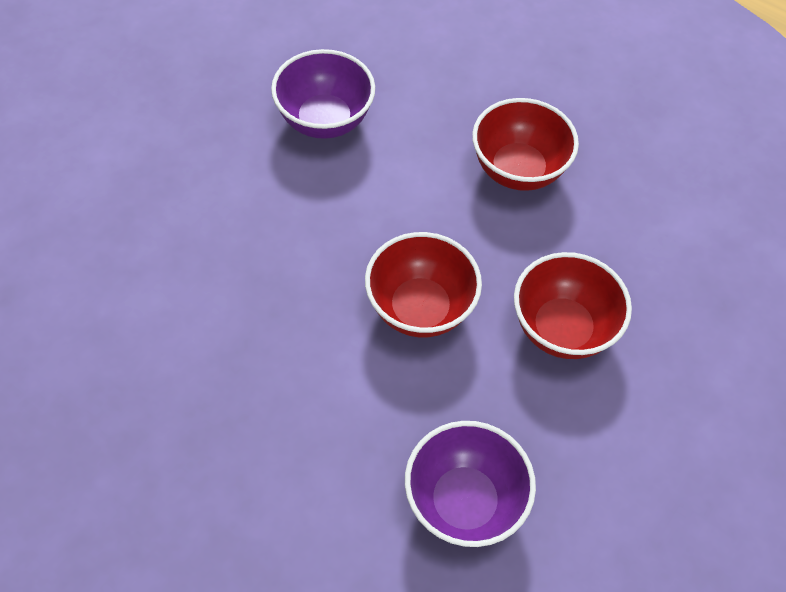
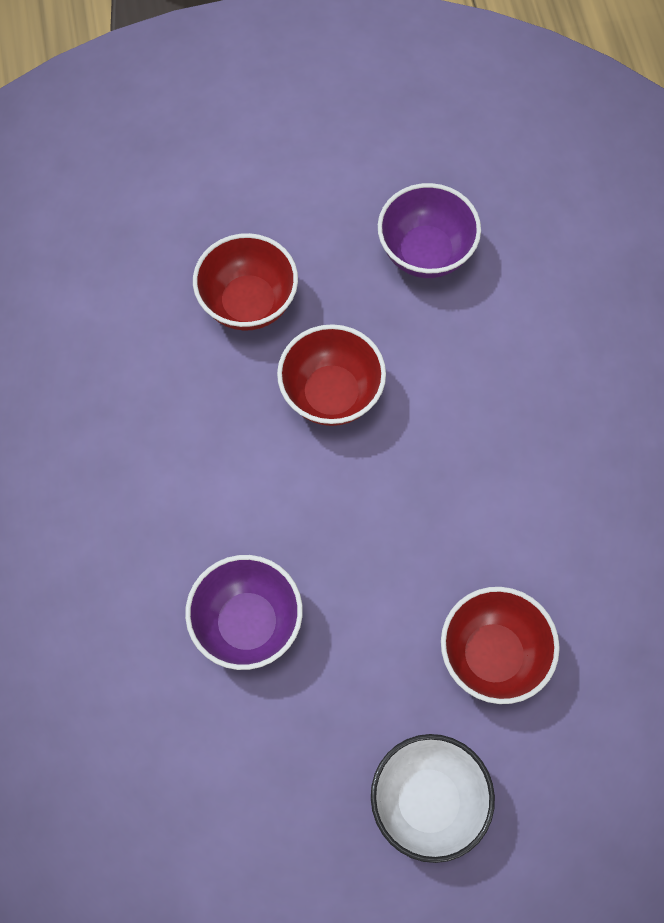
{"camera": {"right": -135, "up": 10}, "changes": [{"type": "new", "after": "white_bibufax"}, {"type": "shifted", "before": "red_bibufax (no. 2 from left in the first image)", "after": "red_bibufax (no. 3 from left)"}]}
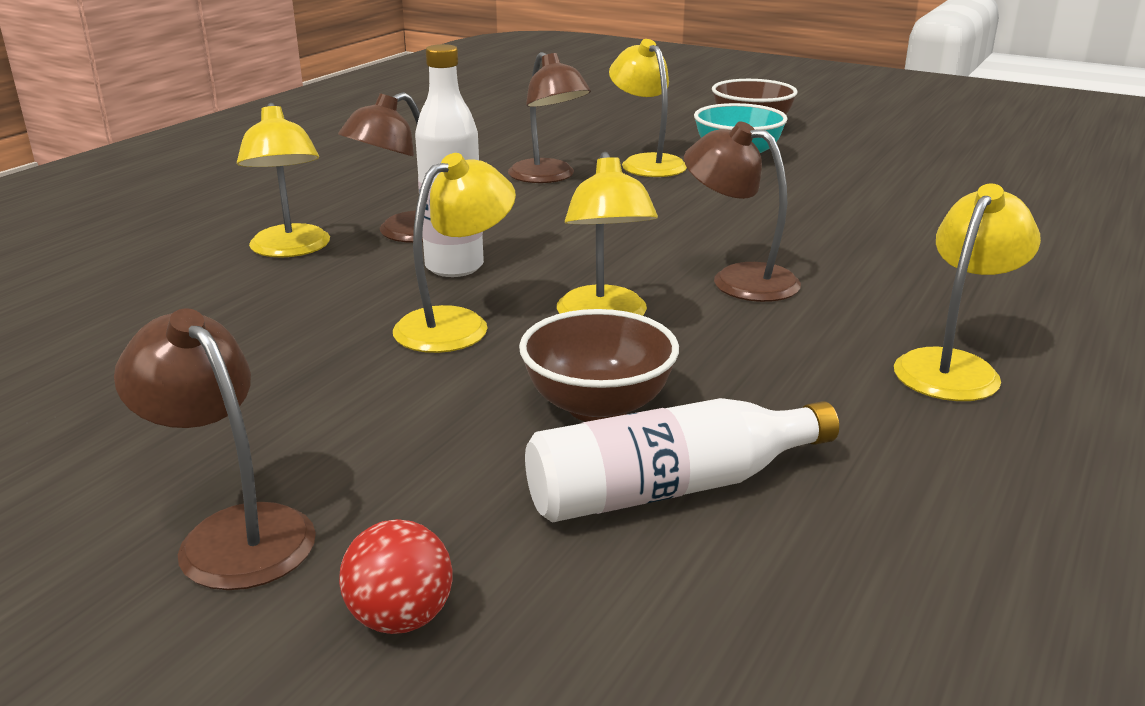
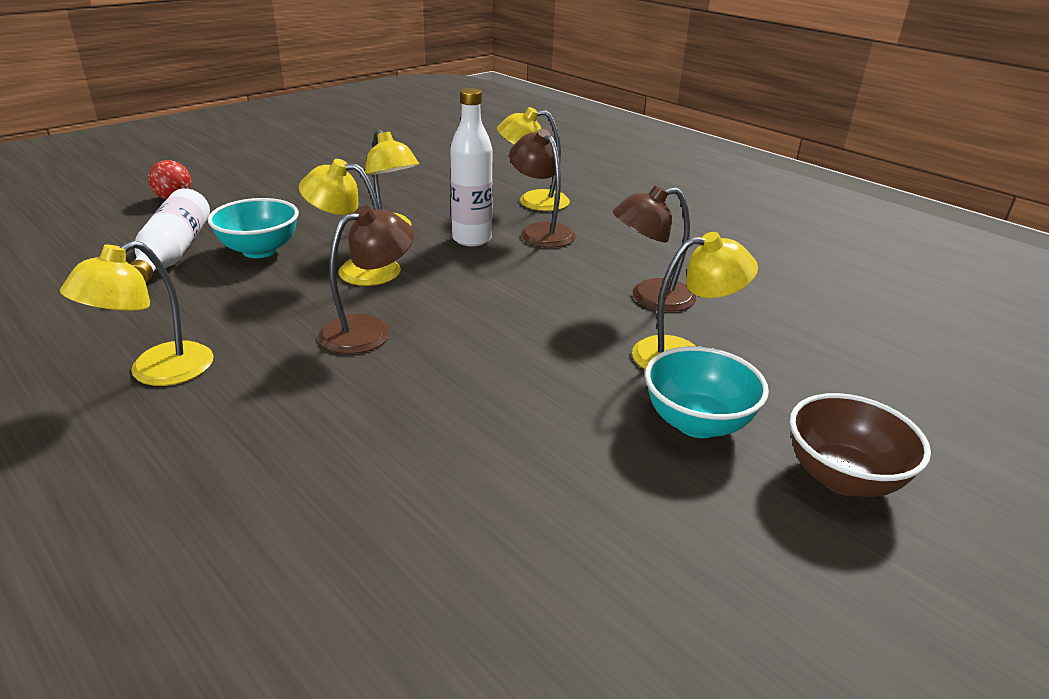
{"camera": {"right": 105, "up": 5}, "changes": [{"type": "gone", "before": "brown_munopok (no. 1 from left)"}, {"type": "repainted", "before": "brown_bibufax (no. 1 from left)", "after": "turquoise_bibufax (no. 1 from left)"}, {"type": "rotated", "before": "yellow_munopok (no. 5 from left in the first image)", "turn": 75}]}
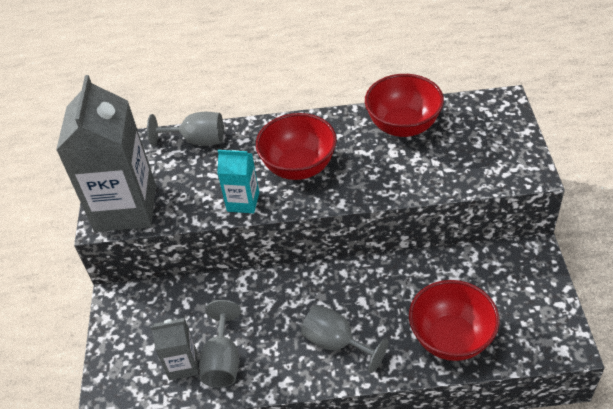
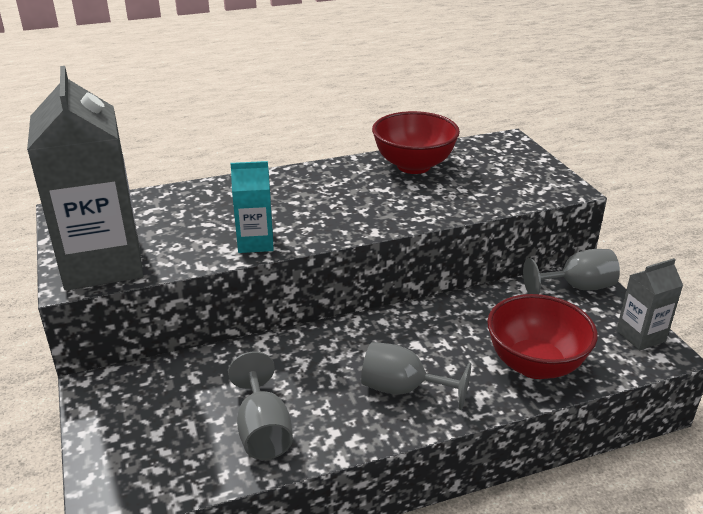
{"camera": {"right": -20, "up": -15}, "changes": [{"type": "gone", "before": "red_bibufax (no. 1 from left)"}, {"type": "shifted", "before": "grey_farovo (no. 1 from left in the first image)", "after": "grey_farovo (no. 3 from left)"}, {"type": "shifted", "before": "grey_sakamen (no. 2 from left)"}]}
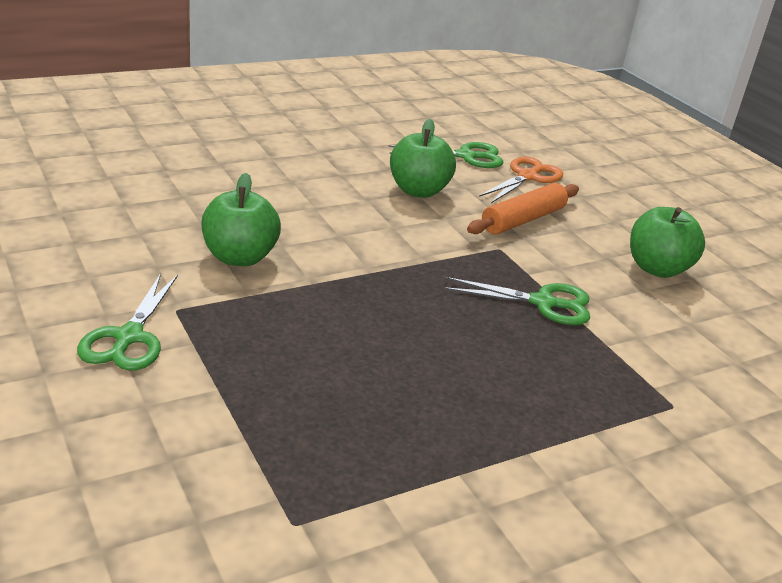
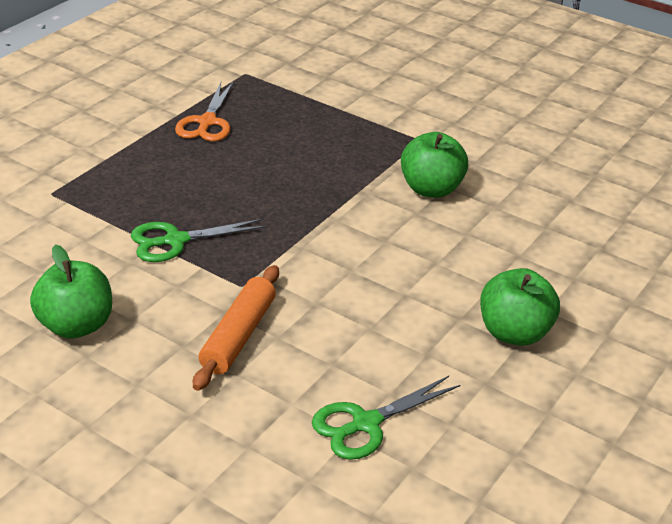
{"camera": {"right": 155, "up": 5}, "changes": [{"type": "gone", "before": "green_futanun (no. 1 from left)"}, {"type": "shifted", "before": "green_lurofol (no. 2 from left in the first image)", "after": "green_lurofol (no. 3 from left)"}, {"type": "shifted", "before": "orange_futanun"}]}
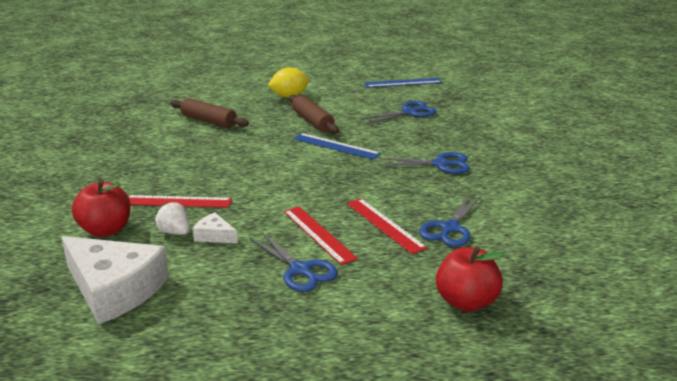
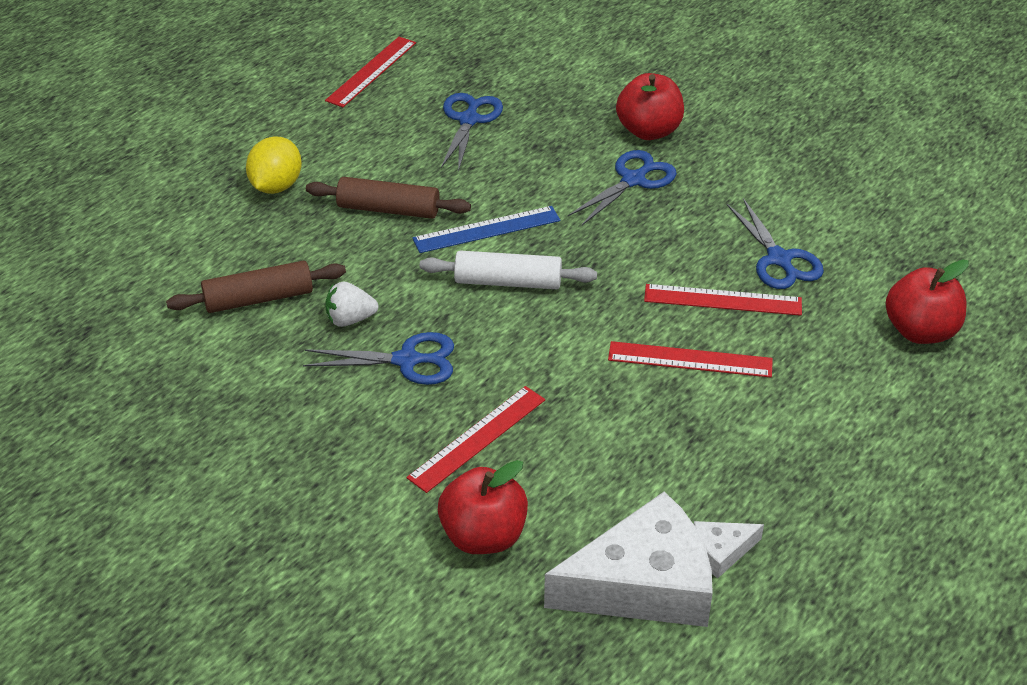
{"camera": {"right": -50, "up": 15}, "changes": [{"type": "new", "after": "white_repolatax"}, {"type": "new", "after": "red_lurofol (no. 2 from left)"}, {"type": "shifted", "before": "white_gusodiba"}, {"type": "shifted", "before": "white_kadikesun (no. 2 from left)"}, {"type": "shifted", "before": "blue_futanun (no. 1 from left)"}, {"type": "repainted", "before": "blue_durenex (no. 2 from left)", "after": "red_durenex (no. 1 from left)"}]}
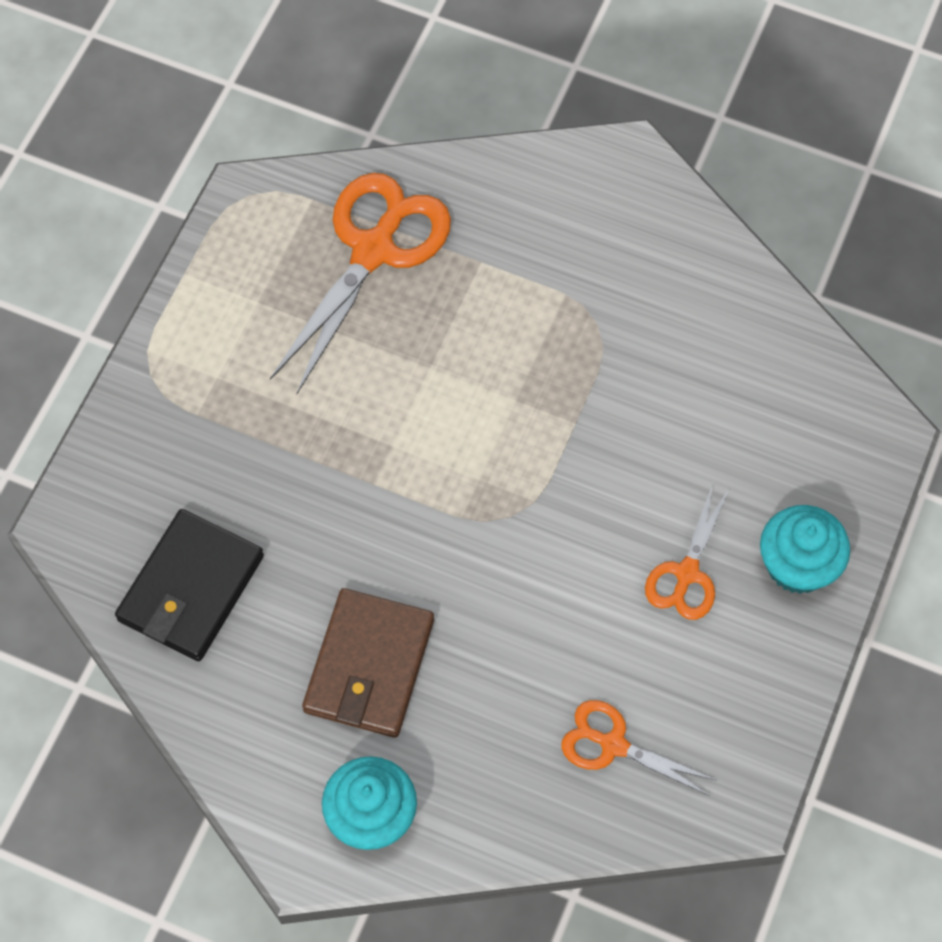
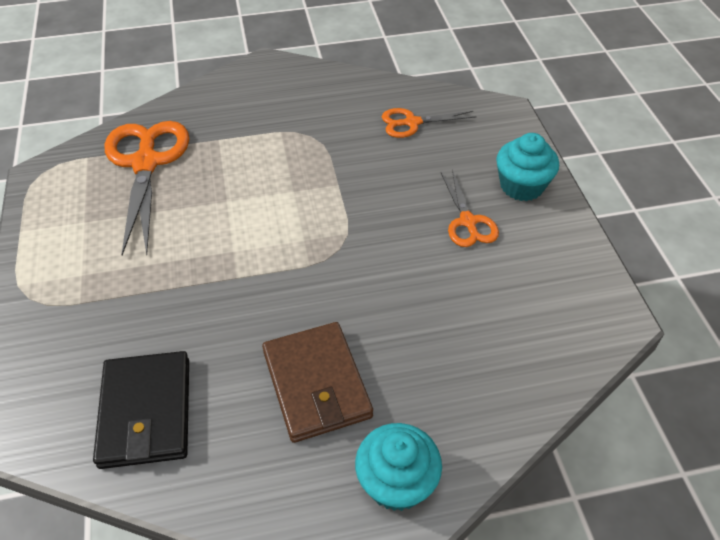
{"camera": {"right": -35, "up": -15}, "changes": [{"type": "shifted", "before": "orange_futanun (no. 2 from left)"}]}
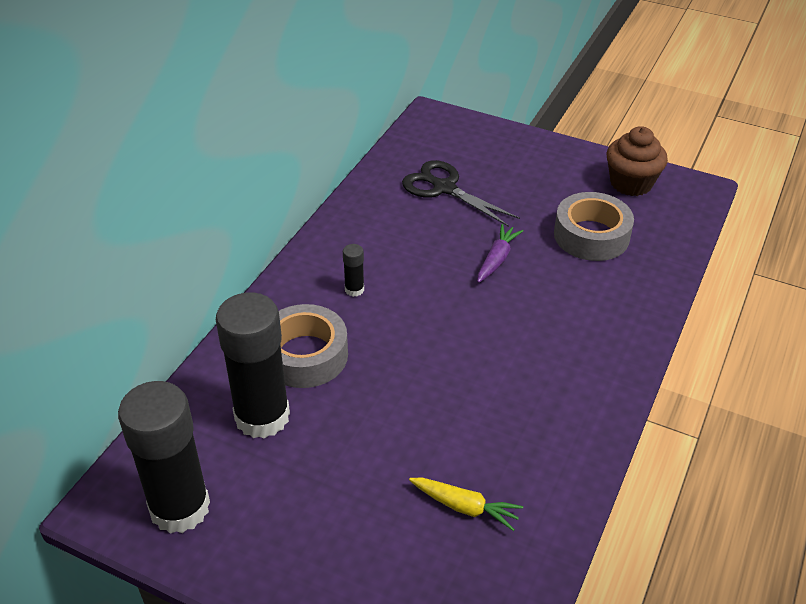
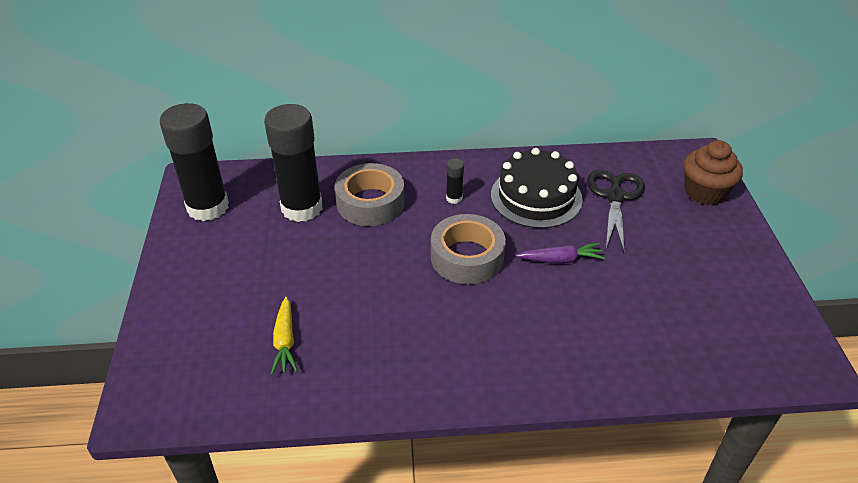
{"camera": {"right": 60, "up": 0}, "changes": [{"type": "new", "after": "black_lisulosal"}, {"type": "shifted", "before": "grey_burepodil (no. 2 from left)"}, {"type": "shifted", "before": "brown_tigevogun"}]}
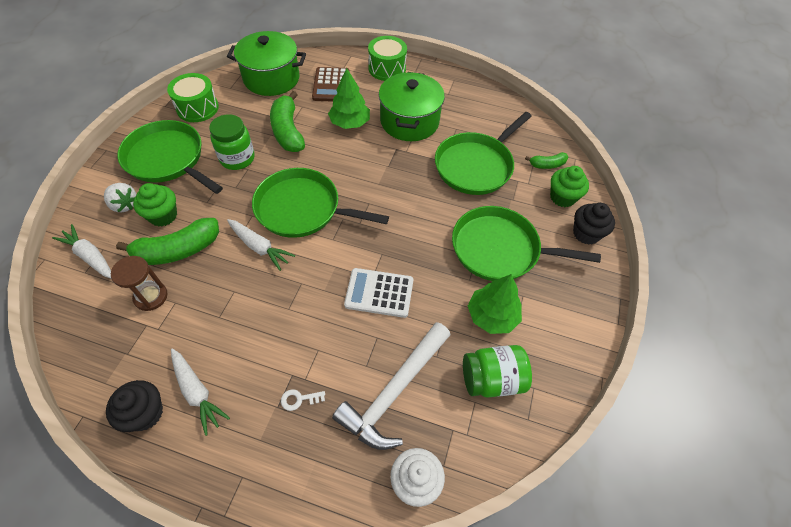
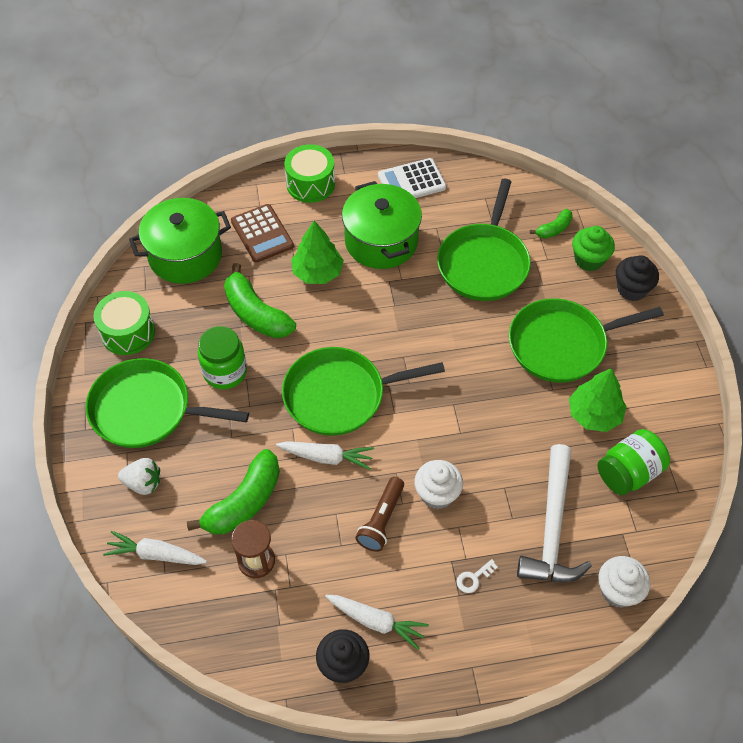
{"camera": {"right": -25, "up": 0}, "changes": [{"type": "gone", "before": "green_tigevogun (no. 1 from left)"}, {"type": "new", "after": "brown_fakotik"}, {"type": "new", "after": "white_tigevogun (no. 1 from left)"}, {"type": "shifted", "before": "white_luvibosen"}]}
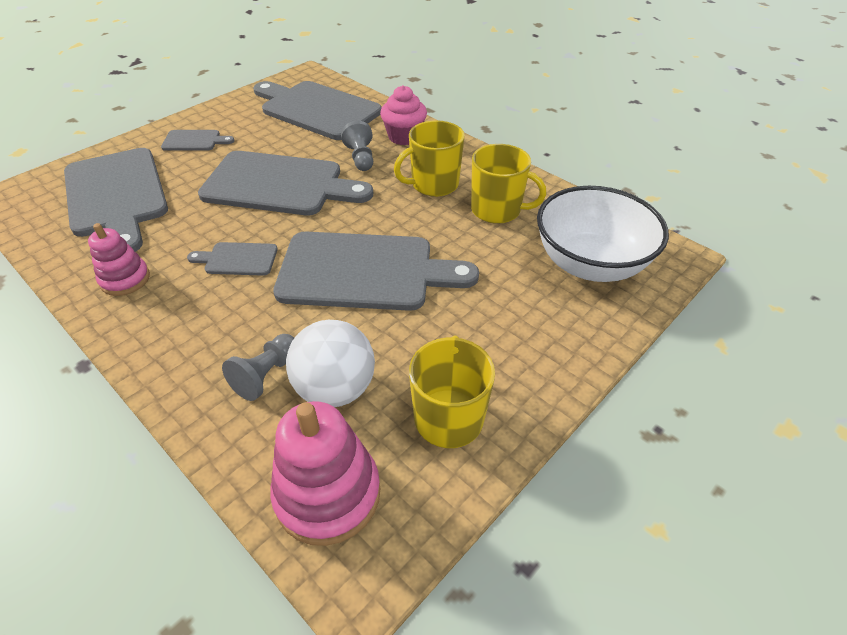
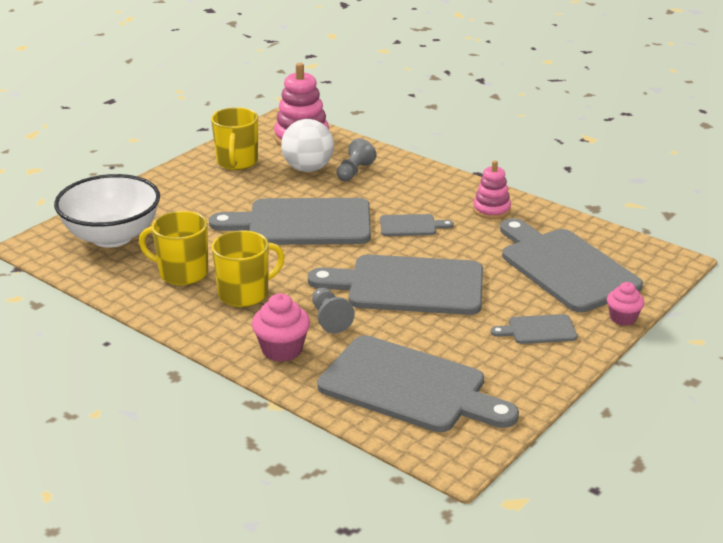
{"camera": {"right": 175, "up": -15}, "changes": [{"type": "new", "after": "pink_tigevogun (no. 2 from left)"}]}
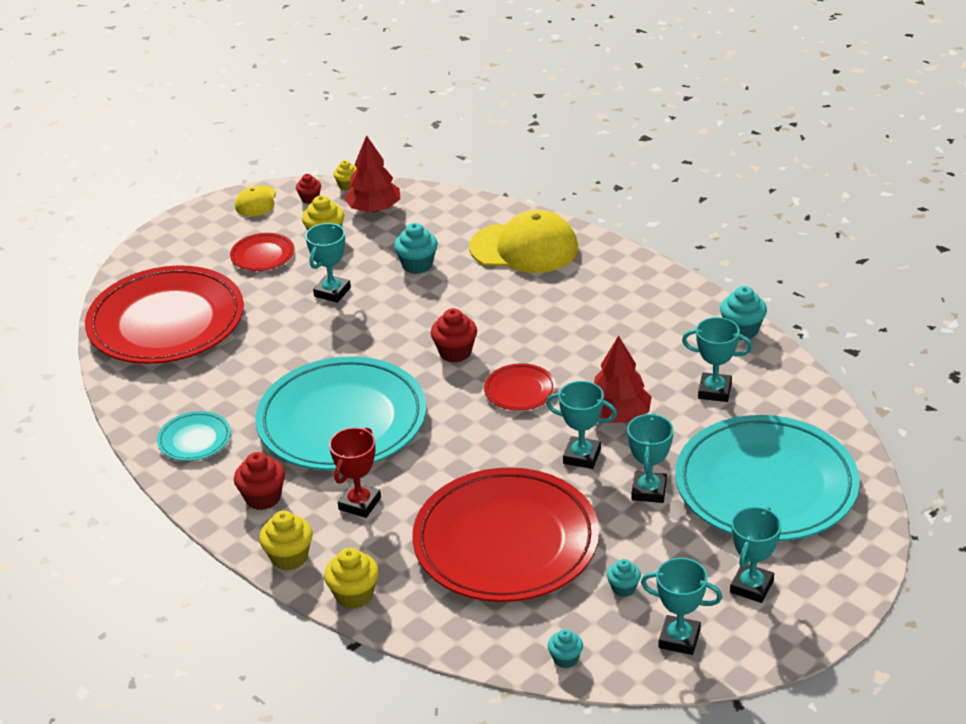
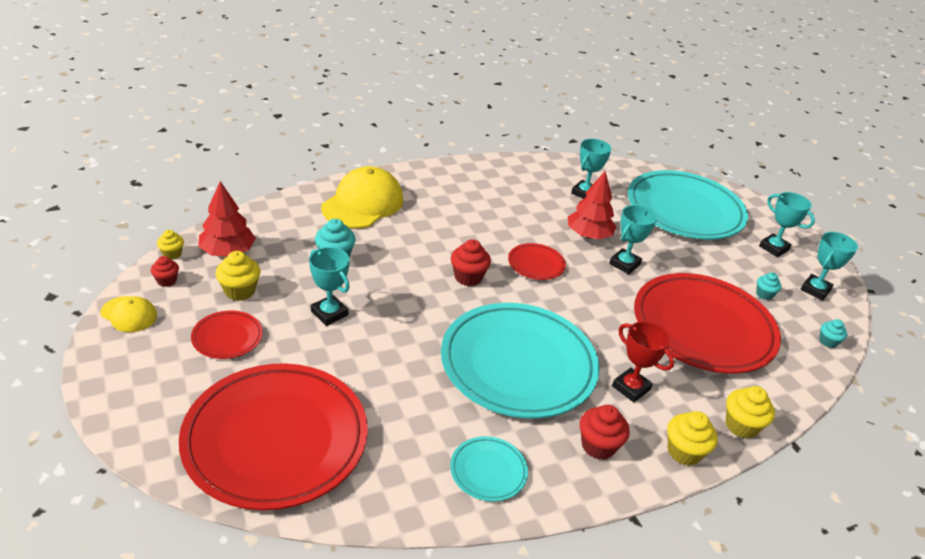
{"camera": {"right": -75, "up": 0}, "changes": [{"type": "gone", "before": "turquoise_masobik (no. 3 from left)"}, {"type": "gone", "before": "turquoise_tigevogun (no. 4 from left)"}]}
